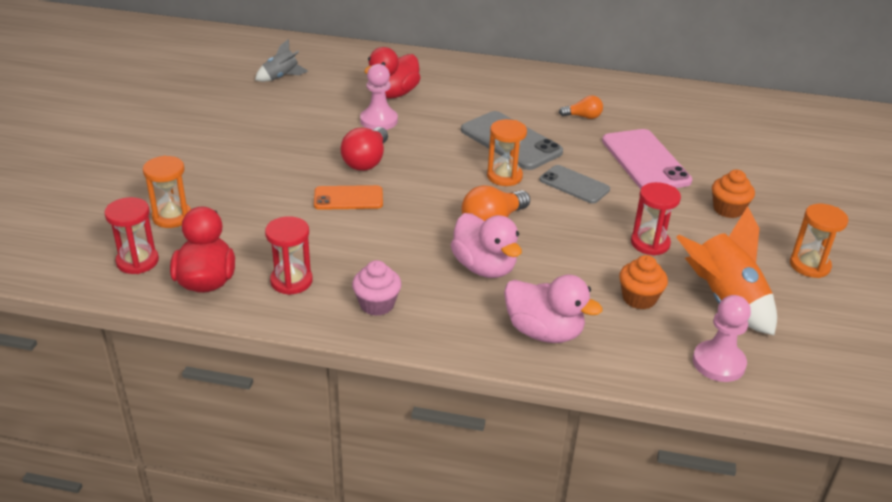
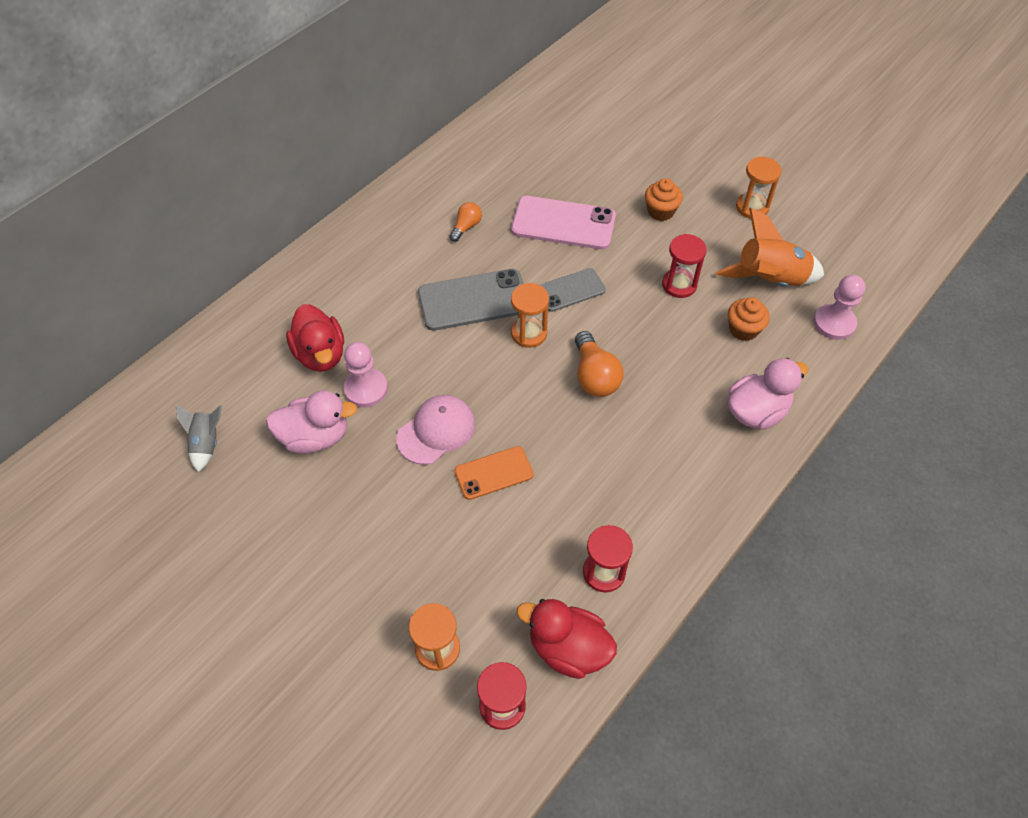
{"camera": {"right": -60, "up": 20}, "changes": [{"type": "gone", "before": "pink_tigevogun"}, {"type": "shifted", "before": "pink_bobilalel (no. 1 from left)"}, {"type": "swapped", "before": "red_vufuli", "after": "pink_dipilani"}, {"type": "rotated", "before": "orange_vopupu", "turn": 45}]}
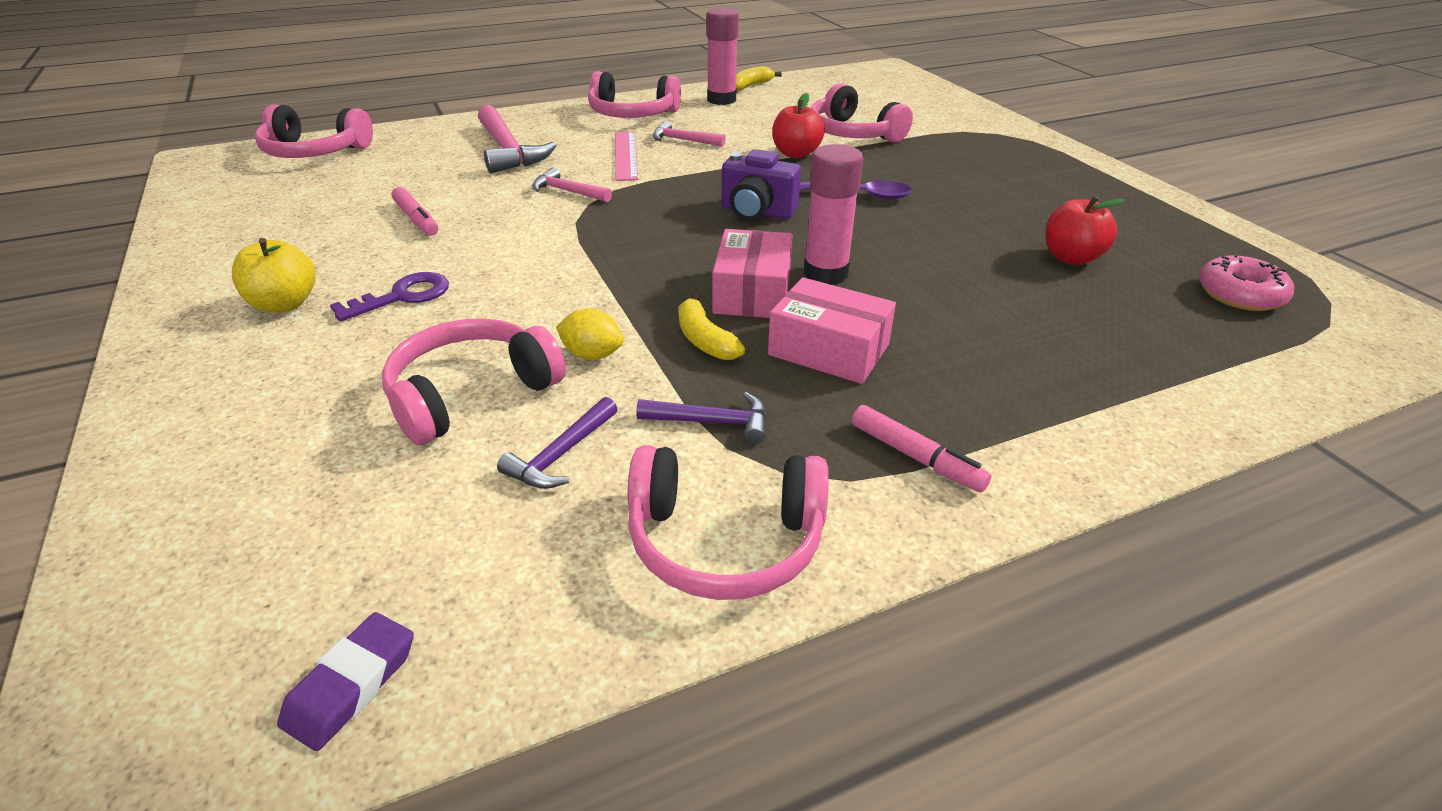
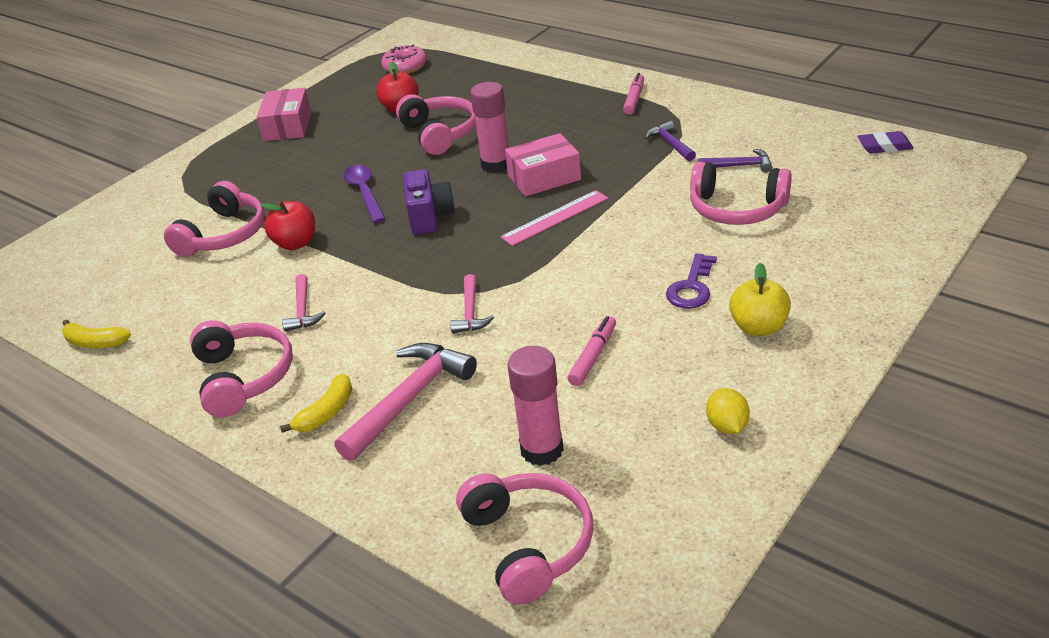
{"camera": {"right": -115, "up": 0}, "changes": [{"type": "shifted", "before": "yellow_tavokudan"}, {"type": "shifted", "before": "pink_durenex"}, {"type": "shifted", "before": "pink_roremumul (no. 4 from left in the first image)", "after": "pink_roremumul (no. 3 from left)"}, {"type": "shifted", "before": "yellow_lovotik (no. 1 from left in the first image)", "after": "yellow_lovotik (no. 2 from left)"}, {"type": "shifted", "before": "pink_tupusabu (no. 1 from left in the first image)", "after": "pink_tupusabu (no. 2 from left)"}, {"type": "shifted", "before": "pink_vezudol (no. 2 from left in the first image)", "after": "pink_vezudol (no. 1 from left)"}, {"type": "rotated", "before": "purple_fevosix", "turn": -90}]}
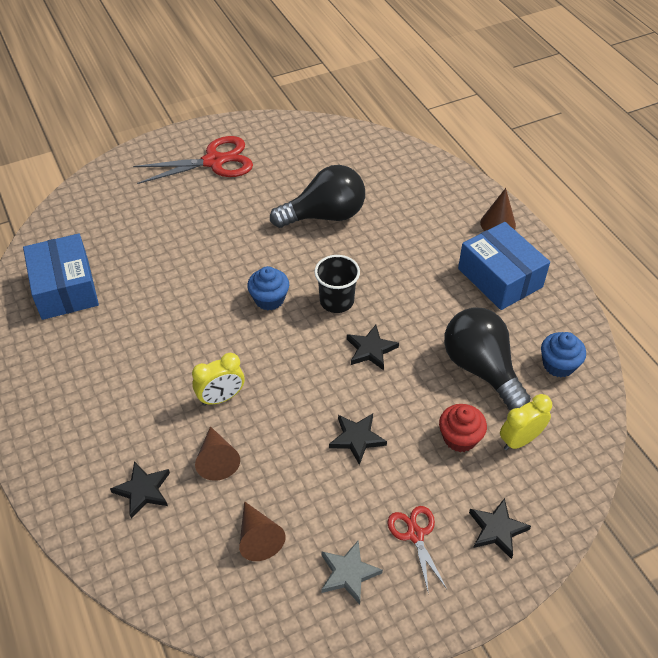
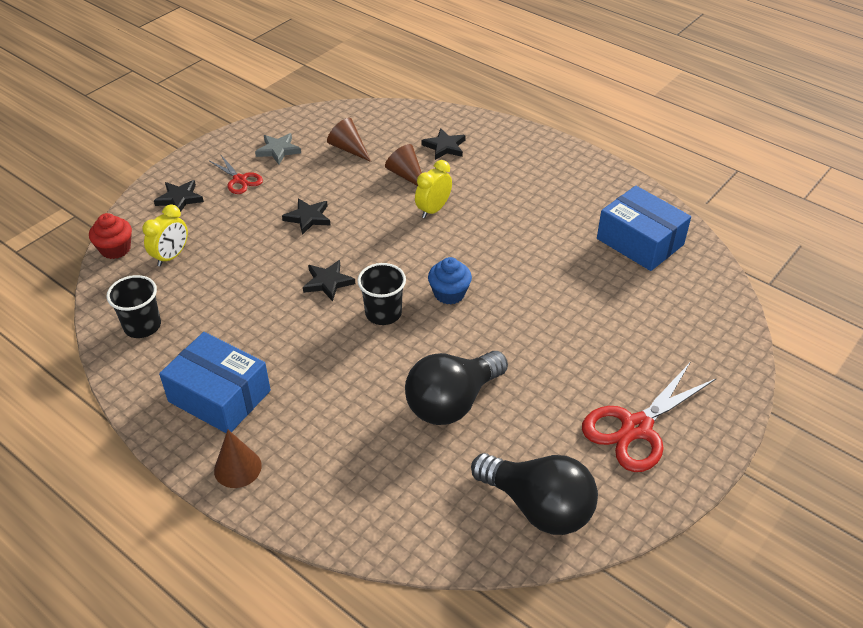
{"camera": {"right": 155, "up": -5}, "changes": [{"type": "shifted", "before": "red_tigevogun"}, {"type": "shifted", "before": "black_vufuli (no. 2 from left)"}, {"type": "swapped", "before": "blue_tigevogun (no. 2 from left)", "after": "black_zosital (no. 1 from left)"}]}
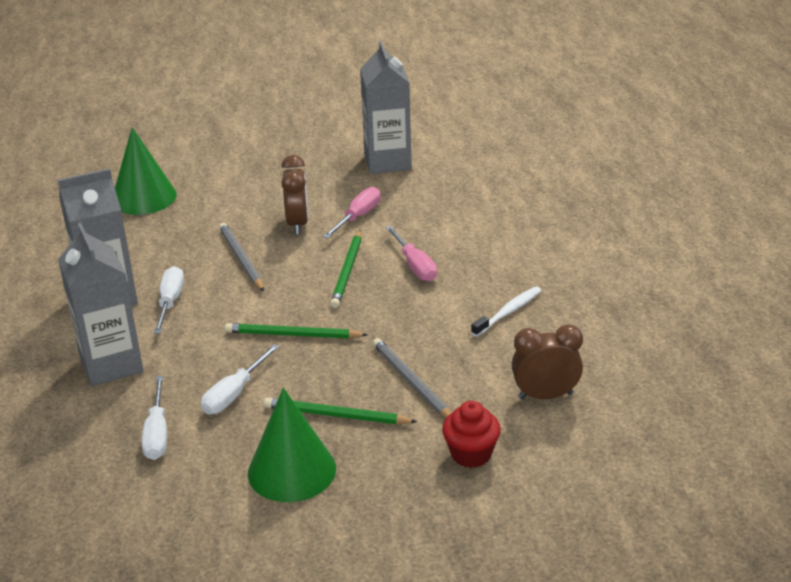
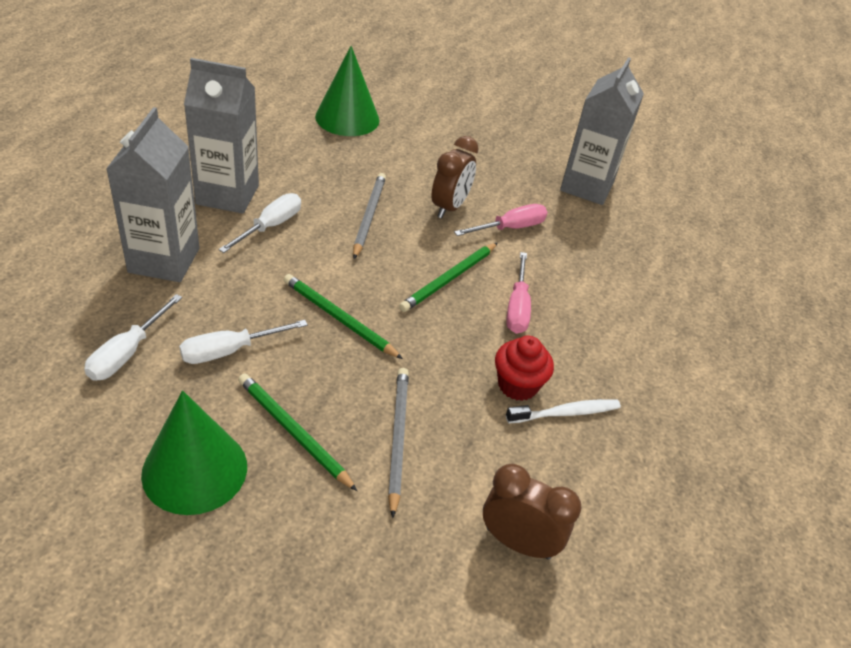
{"camera": {"right": 25, "up": 10}, "changes": [{"type": "shifted", "before": "red_tigevogun"}]}
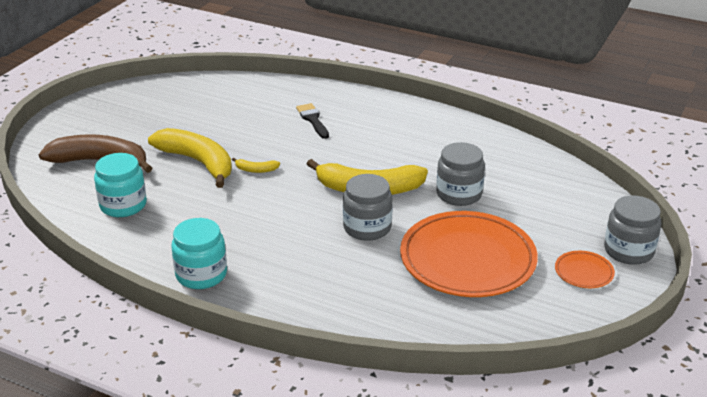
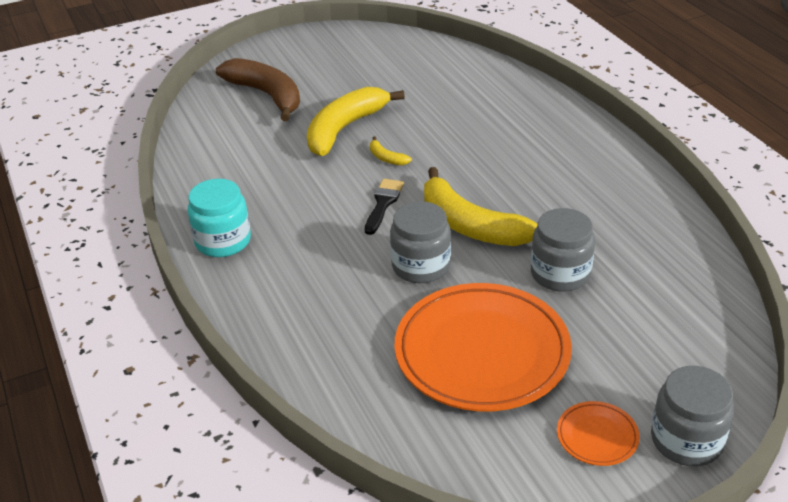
{"camera": {"right": 40, "up": 5}, "changes": [{"type": "gone", "before": "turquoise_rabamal (no. 1 from left)"}, {"type": "shifted", "before": "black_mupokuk"}, {"type": "rotated", "before": "yellow_lovotik (no. 1 from left)", "turn": -135}]}
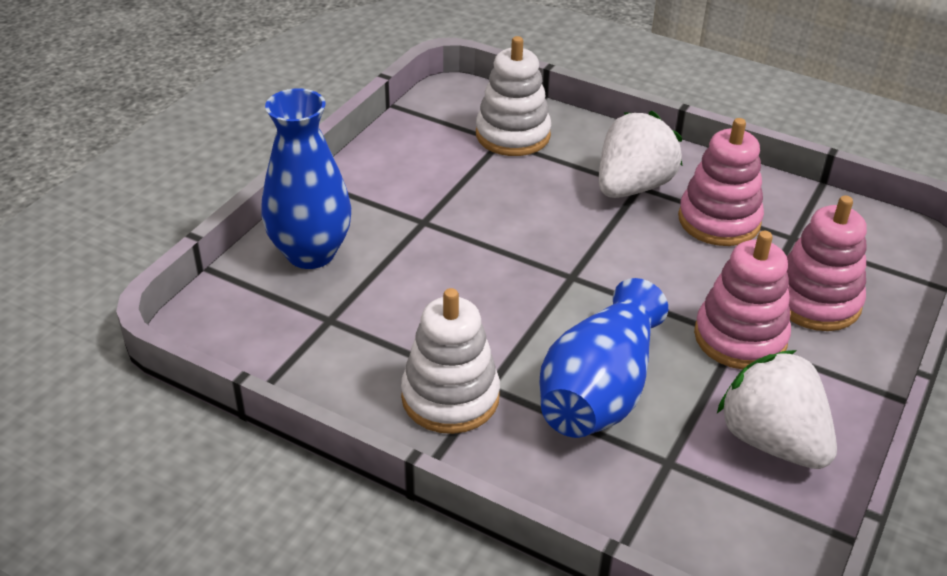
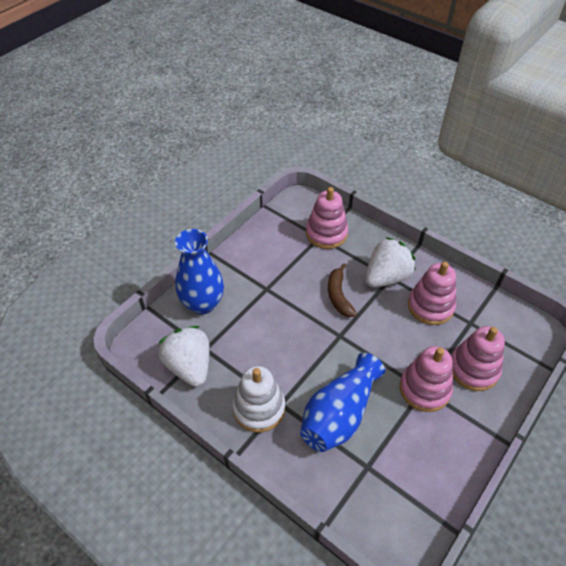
{"camera": {"right": 10, "up": 10}, "changes": [{"type": "new", "after": "brown_lovotik"}, {"type": "shifted", "before": "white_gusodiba (no. 2 from left in the first image)", "after": "white_gusodiba (no. 1 from left)"}, {"type": "repainted", "before": "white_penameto (no. 2 from left)", "after": "pink_penameto (no. 1 from left)"}]}
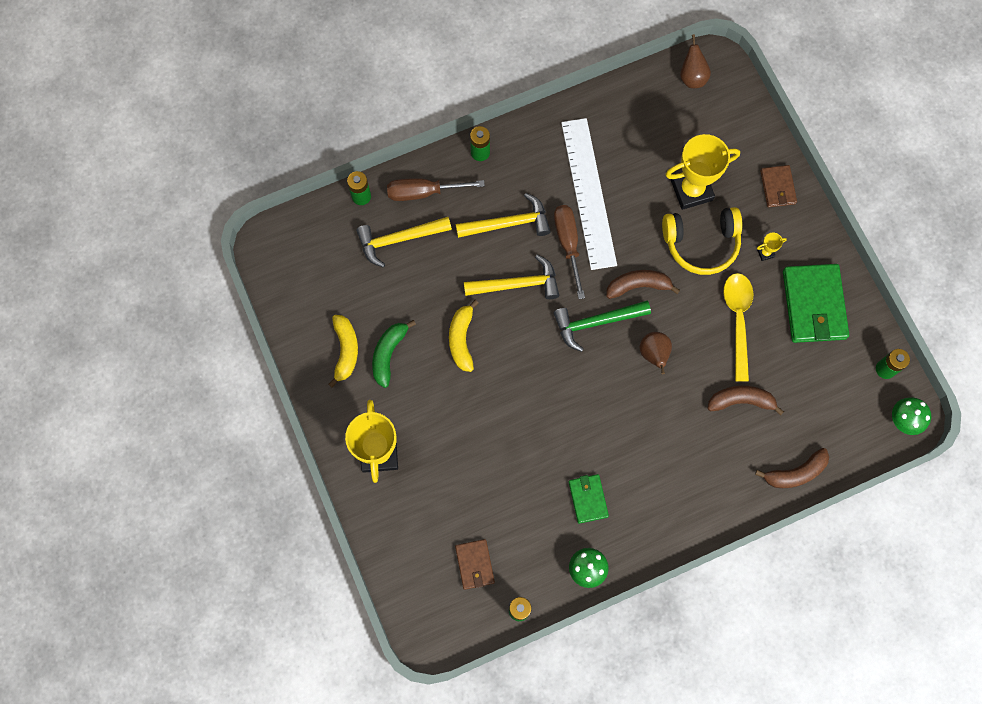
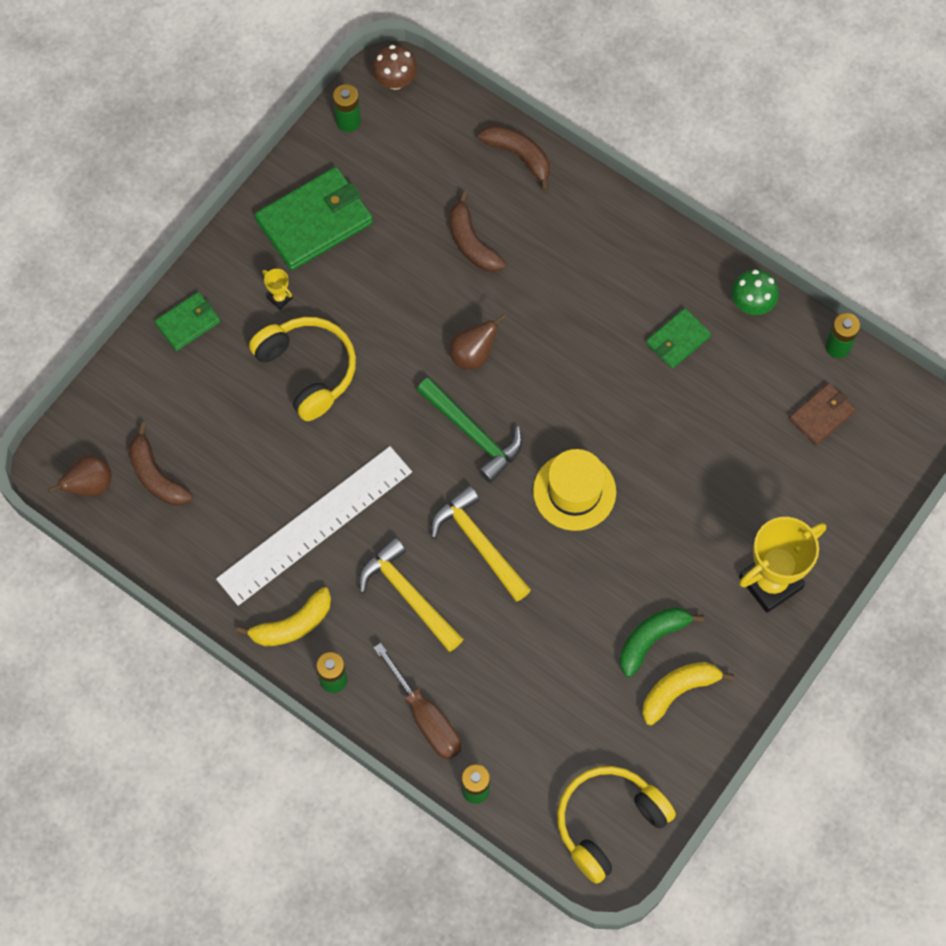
{"camera": {"right": -120, "up": -5}, "changes": [{"type": "gone", "before": "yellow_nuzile (no. 1 from left)"}, {"type": "gone", "before": "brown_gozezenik (no. 2 from left)"}, {"type": "gone", "before": "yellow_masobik (no. 2 from left)"}, {"type": "gone", "before": "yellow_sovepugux"}, {"type": "new", "after": "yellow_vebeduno"}, {"type": "new", "after": "yellow_roremumul (no. 2 from left)"}, {"type": "shifted", "before": "yellow_lovotik (no. 2 from left in the first image)", "after": "yellow_lovotik (no. 1 from left)"}, {"type": "shifted", "before": "brown_lovotik (no. 1 from left)"}, {"type": "repainted", "before": "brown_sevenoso (no. 2 from left)", "after": "green_sevenoso (no. 1 from left)"}, {"type": "repainted", "before": "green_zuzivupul (no. 2 from left)", "after": "brown_zuzivupul"}, {"type": "rotated", "before": "green_lovotik", "turn": 150}]}
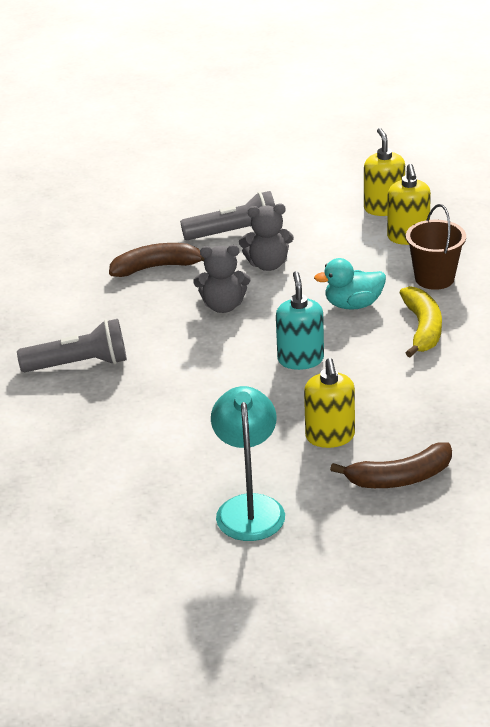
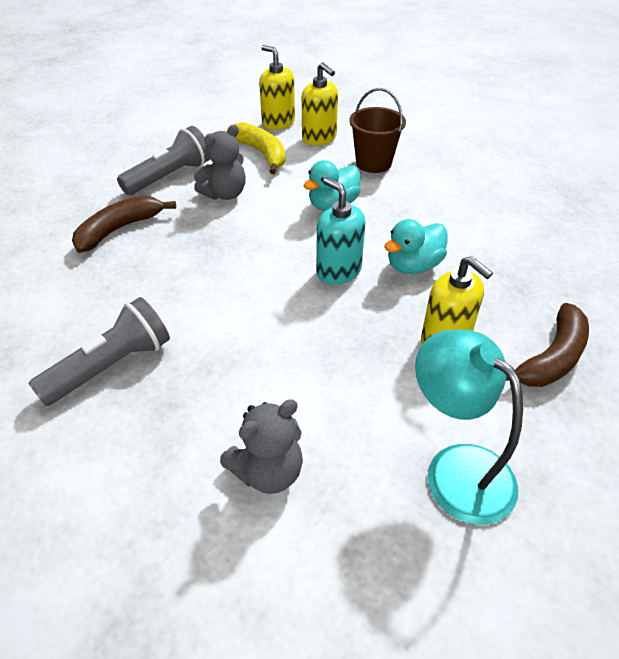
{"camera": {"right": -35, "up": 10}, "changes": [{"type": "new", "after": "turquoise_bobilalel (no. 2 from left)"}, {"type": "shifted", "before": "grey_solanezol (no. 1 from left in the first image)", "after": "grey_solanezol (no. 2 from left)"}, {"type": "shifted", "before": "yellow_lovotik"}]}
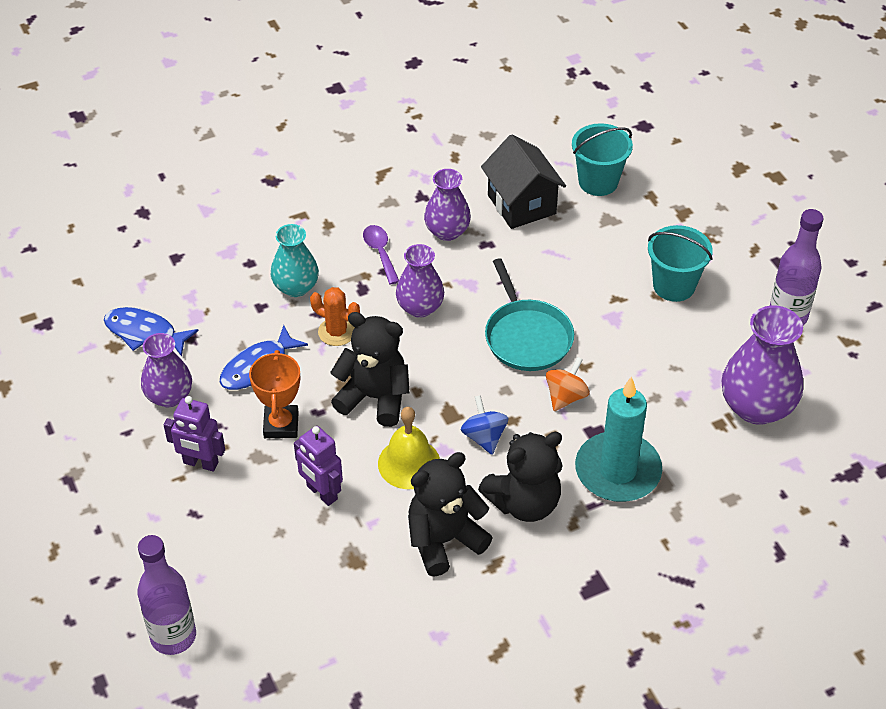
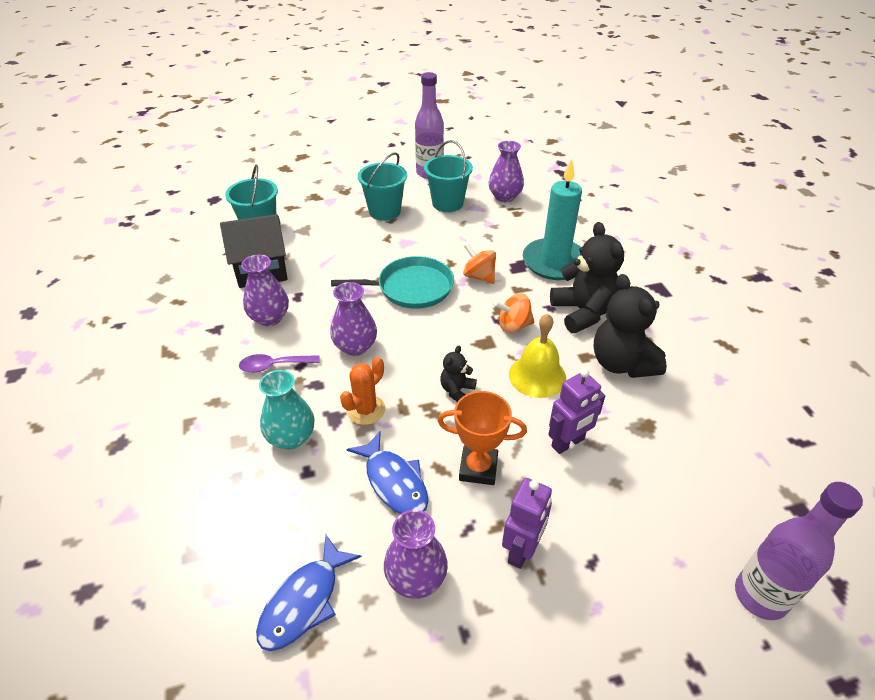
{"camera": {"right": -80, "up": -5}, "changes": [{"type": "new", "after": "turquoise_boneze (no. 3 from left)"}, {"type": "repainted", "before": "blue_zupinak", "after": "orange_zupinak (no. 2 from left)"}, {"type": "scaled", "before": "black_solanezol (no. 1 from left)", "scale": 0.49}, {"type": "scaled", "before": "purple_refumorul (no. 4 from left)", "scale": 0.64}]}
